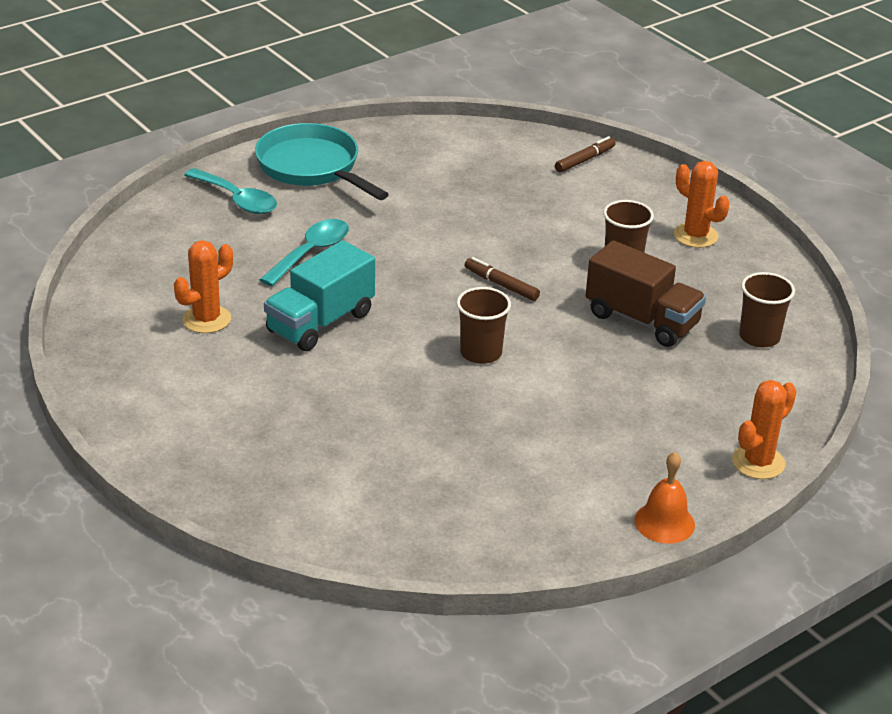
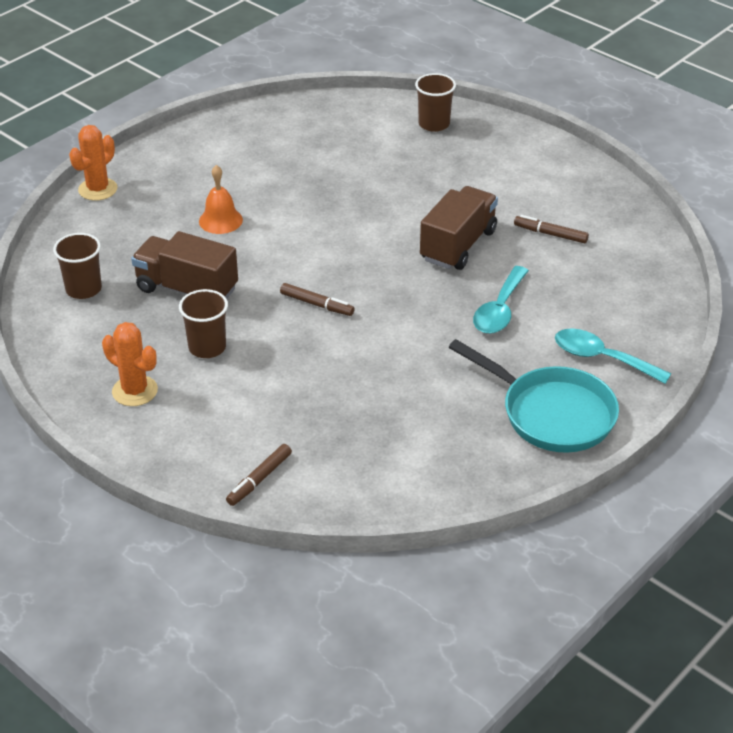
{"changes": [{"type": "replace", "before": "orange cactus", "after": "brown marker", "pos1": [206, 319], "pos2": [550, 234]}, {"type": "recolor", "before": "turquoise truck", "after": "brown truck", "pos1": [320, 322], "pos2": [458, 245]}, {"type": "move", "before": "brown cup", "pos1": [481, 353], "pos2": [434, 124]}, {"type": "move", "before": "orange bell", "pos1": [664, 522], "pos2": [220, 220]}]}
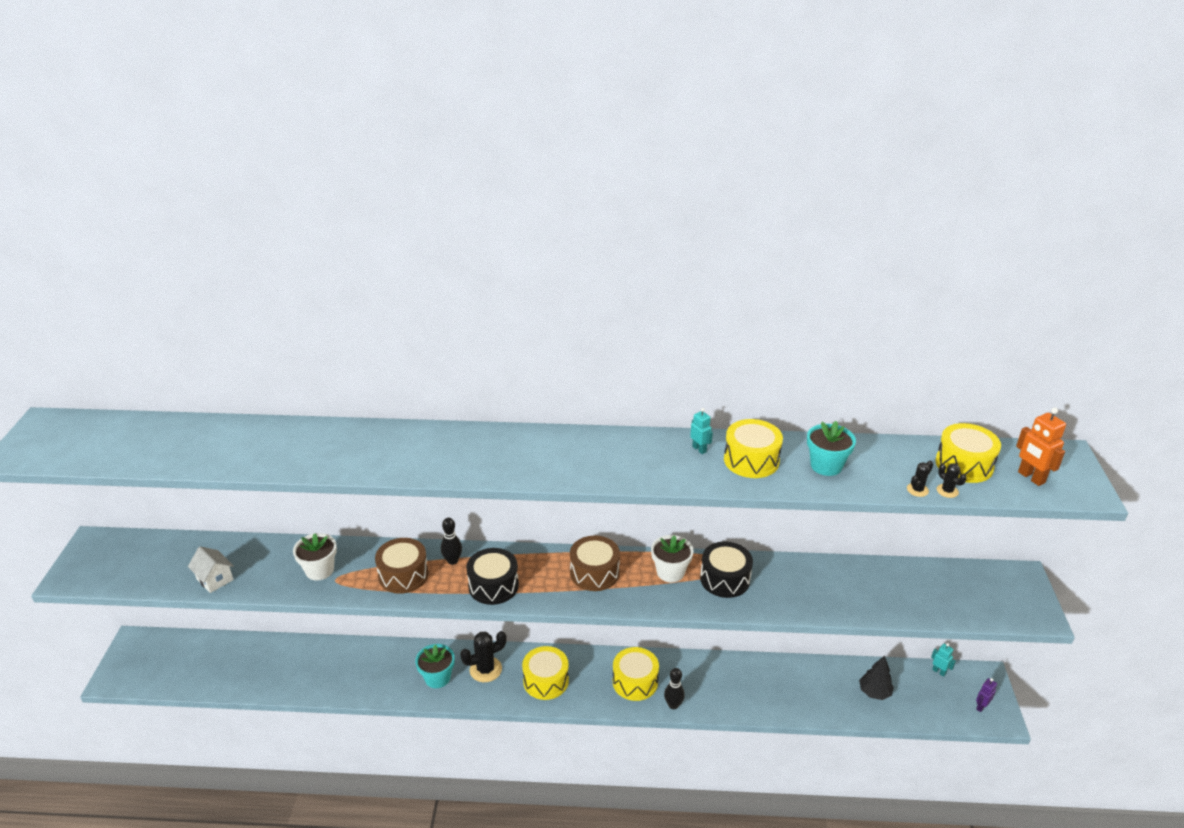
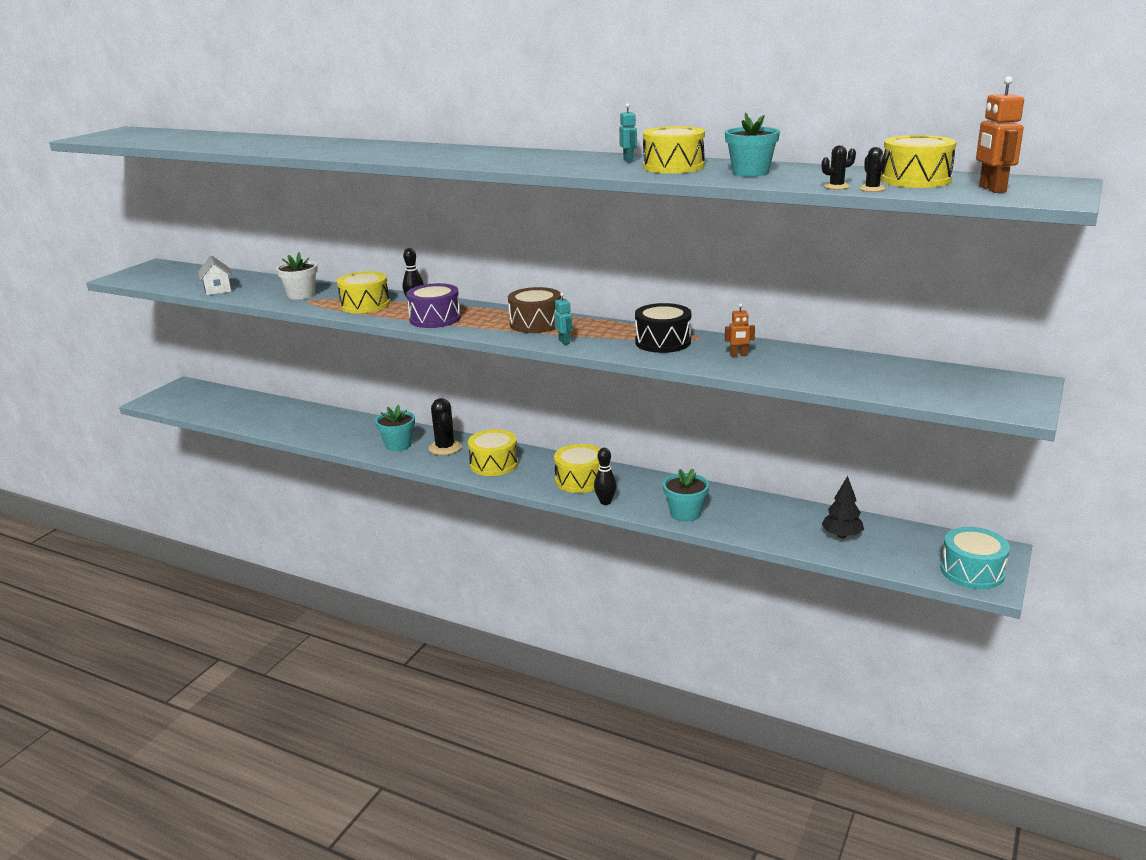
{"changes": [{"type": "recolor", "before": "brown drum", "after": "yellow drum", "pos1": [403, 575], "pos2": [365, 305]}, {"type": "rotate", "before": "black cactus", "pos1": [485, 669], "pos2": [445, 448], "turn": 75}, {"type": "recolor", "before": "black drum", "after": "purple drum", "pos1": [493, 586], "pos2": [435, 319]}, {"type": "delete", "before": "white flower pot", "pos1": [670, 572]}, {"type": "move", "before": "turquoise robot", "pos1": [939, 671], "pos2": [564, 342]}, {"type": "replace", "before": "purple robot", "after": "turquoise drum", "pos1": [981, 707], "pos2": [972, 571]}, {"type": "insert", "after": "turquoise flower pot", "pos2": [685, 513]}, {"type": "insert", "after": "orange robot", "pos2": [738, 355]}]}
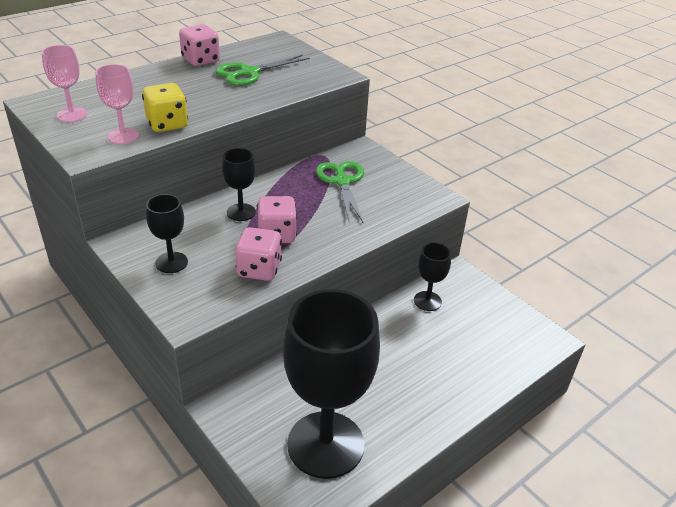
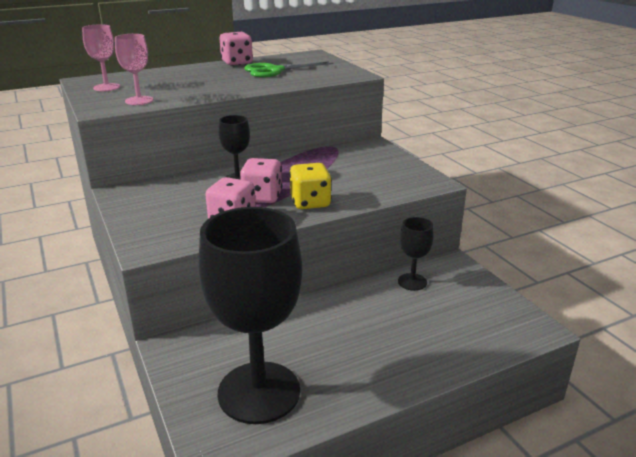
{"changes": [{"type": "move", "before": "yellow dice", "pos1": [167, 124], "pos2": [310, 203]}, {"type": "delete", "before": "black goblet", "pos1": [171, 262]}, {"type": "delete", "before": "green scissors", "pos1": [342, 181]}]}
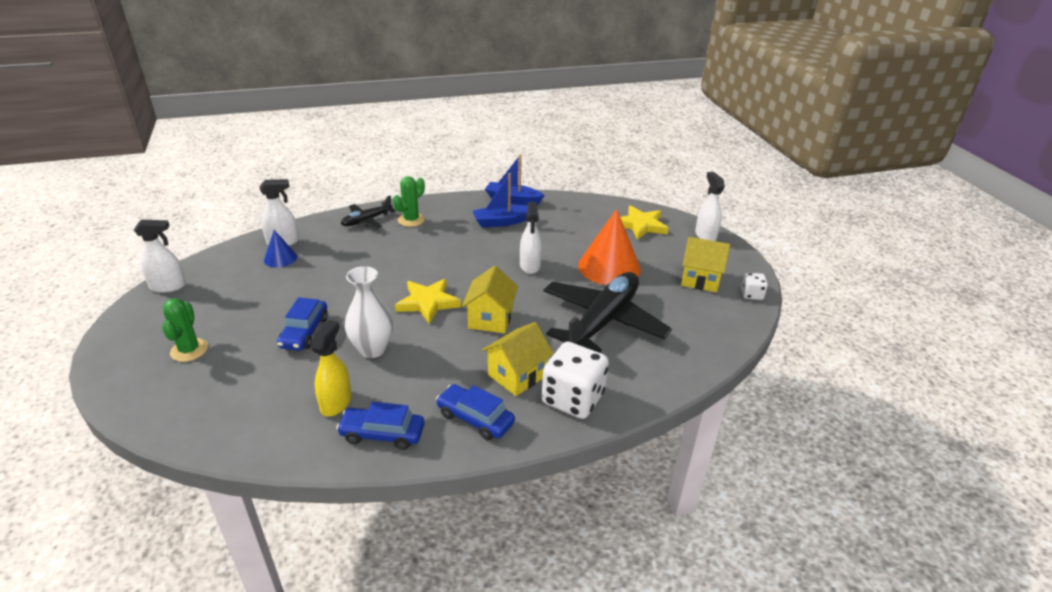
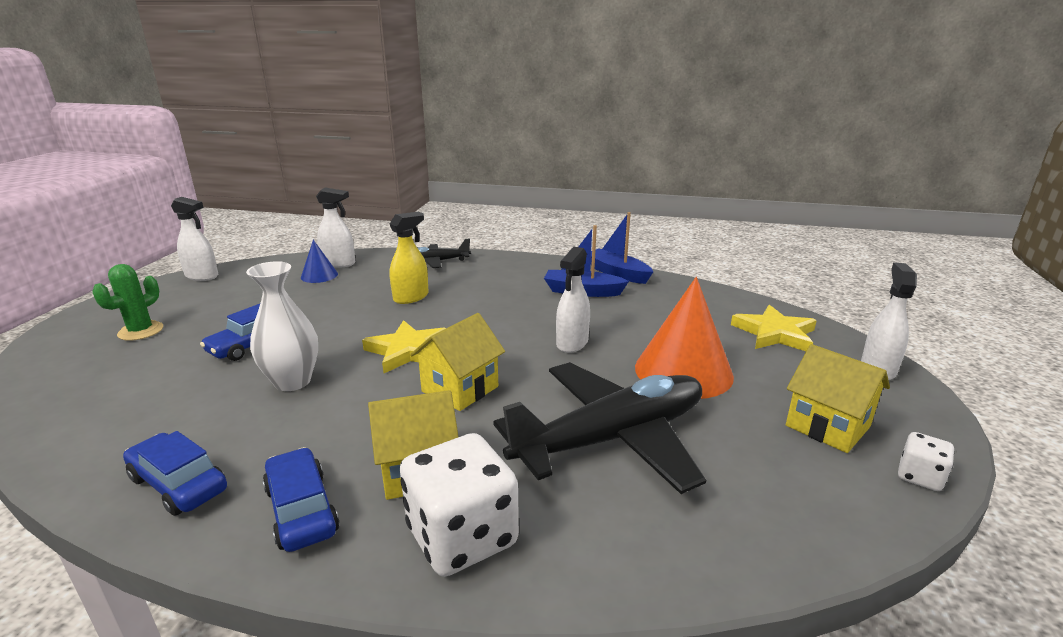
{"changes": [{"type": "move", "before": "yellow spray bottle", "pos1": [336, 403], "pos2": [411, 297]}, {"type": "delete", "before": "green cactus", "pos1": [411, 220]}]}
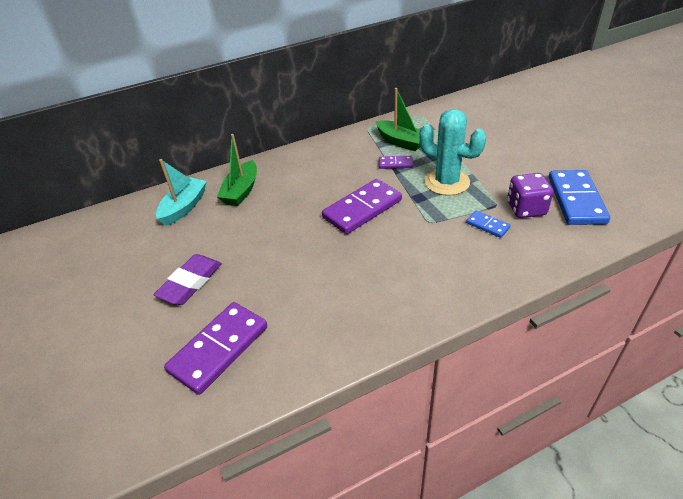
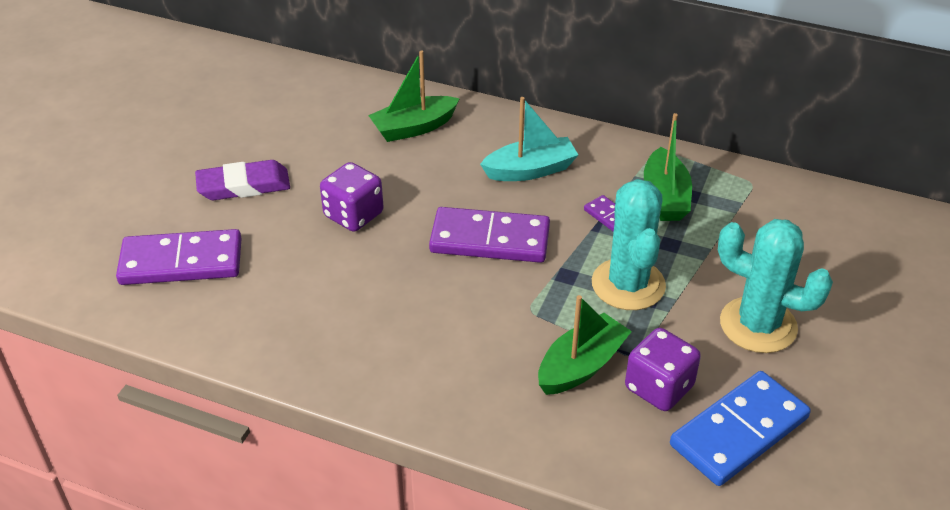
{"changes": [{"type": "move", "before": "turquoise boat", "pos1": [184, 207], "pos2": [530, 170]}, {"type": "replace", "before": "blue domino", "after": "green boat", "pos1": [487, 225], "pos2": [581, 366]}, {"type": "insert", "after": "purple dice", "pos2": [353, 215]}, {"type": "insert", "after": "turquoise cactus", "pos2": [758, 325]}]}
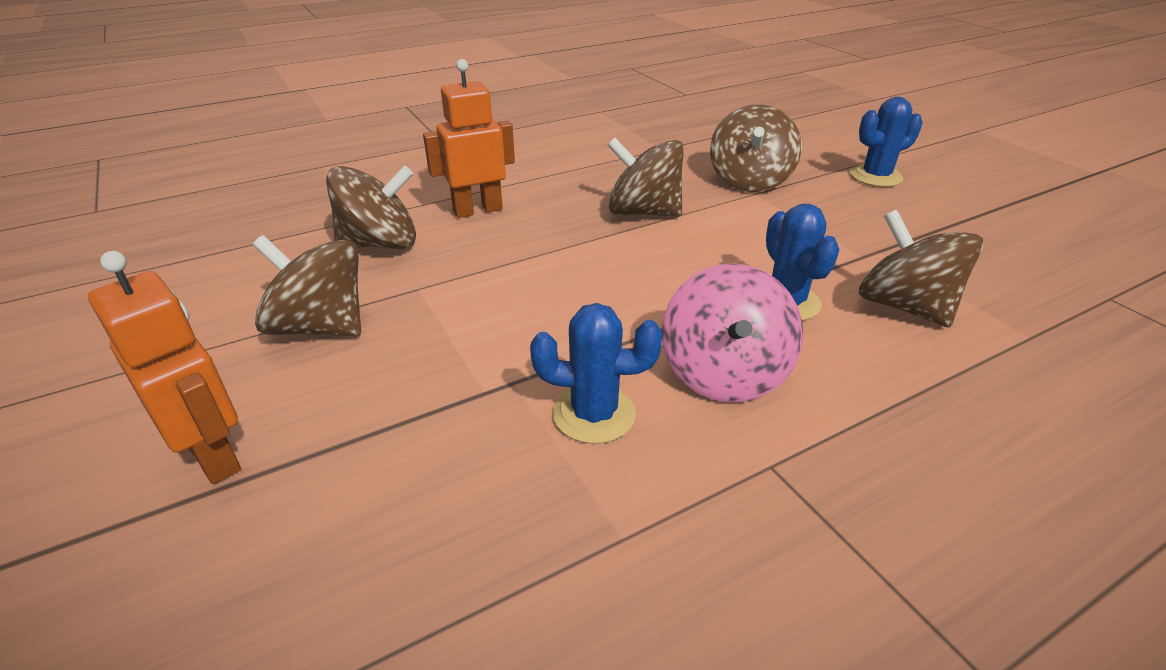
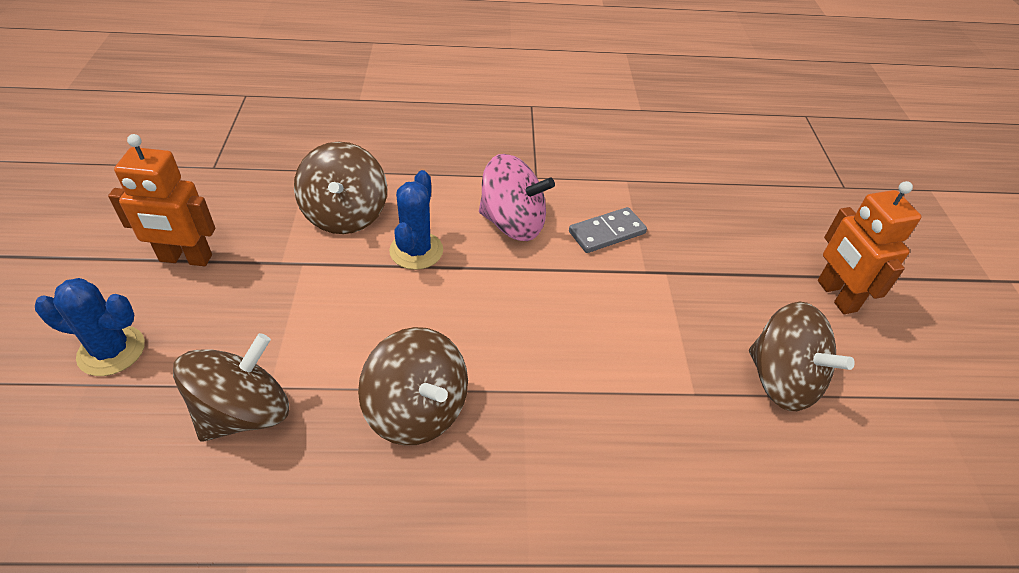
{"changes": [{"type": "delete", "before": "brown spinning top", "pos1": [380, 244]}, {"type": "move", "before": "orange robot", "pos1": [477, 210], "pos2": [185, 259]}, {"type": "replace", "before": "blue cactus", "after": "grey domino", "pos1": [594, 414], "pos2": [607, 232]}, {"type": "rotate", "before": "pink spinning top", "pos1": [724, 373], "pos2": [512, 223], "turn": 75}]}
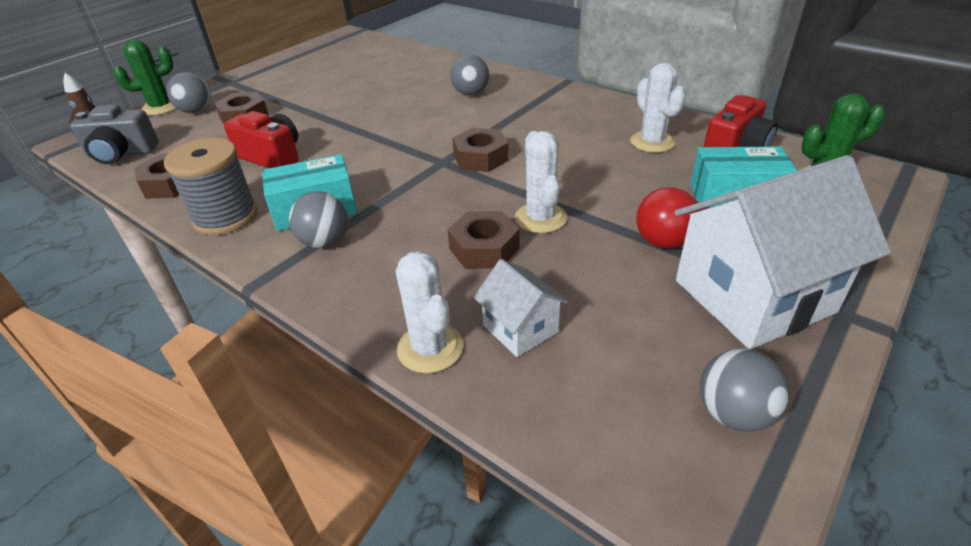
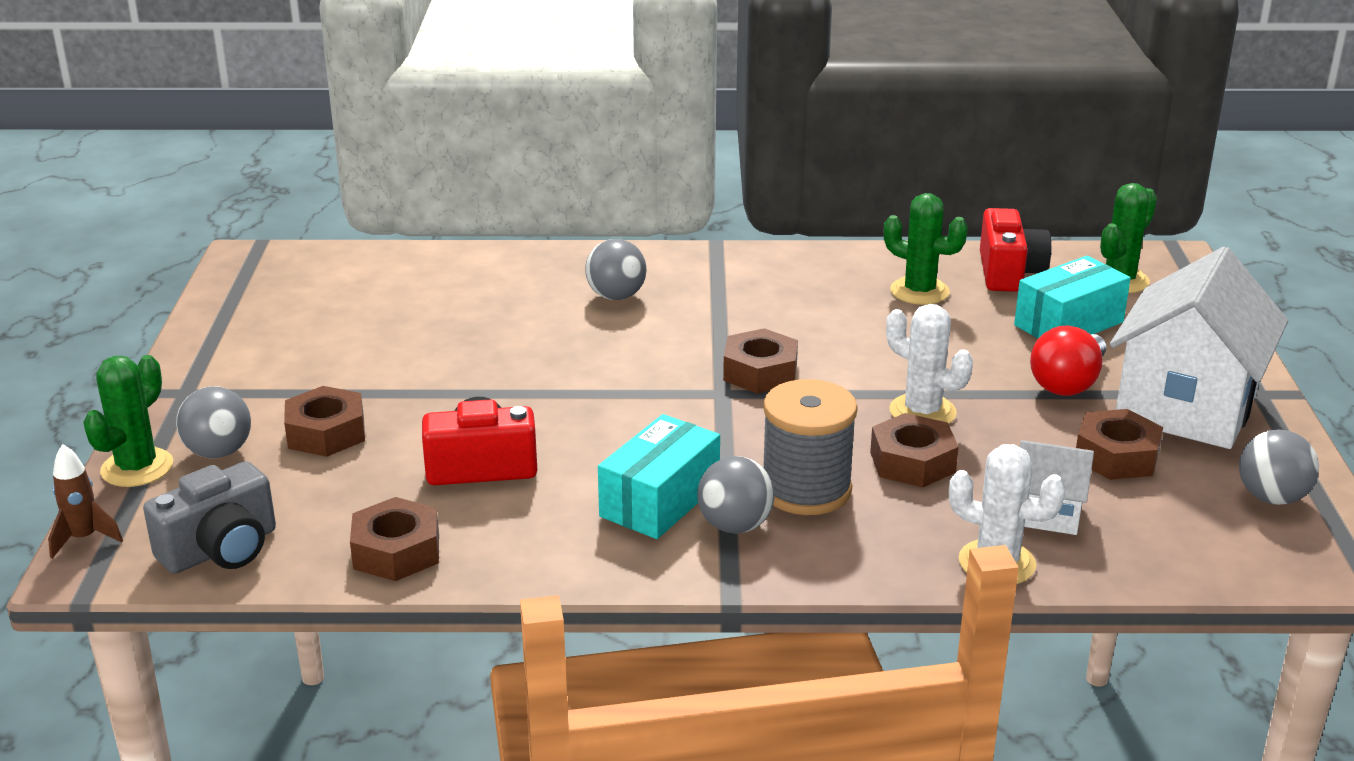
{"changes": [{"type": "move", "before": "grey spool", "pos1": [225, 217], "pos2": [806, 490]}, {"type": "recolor", "before": "white cactus", "after": "green cactus", "pos1": [652, 142], "pos2": [919, 291]}, {"type": "insert", "after": "brown nut", "pos2": [1116, 456]}]}
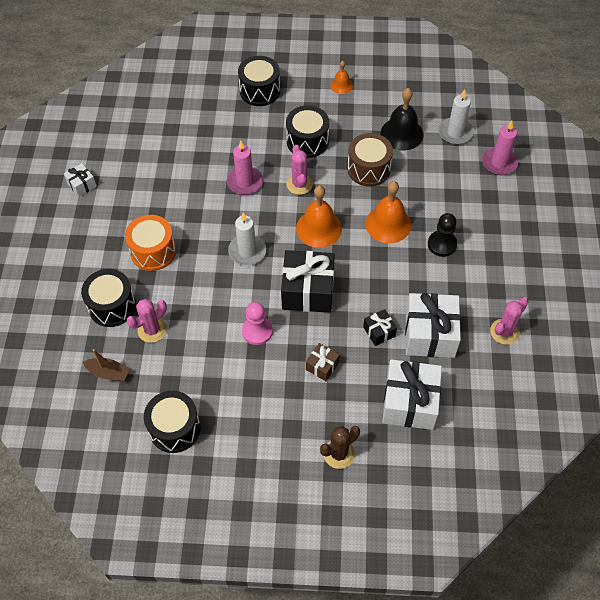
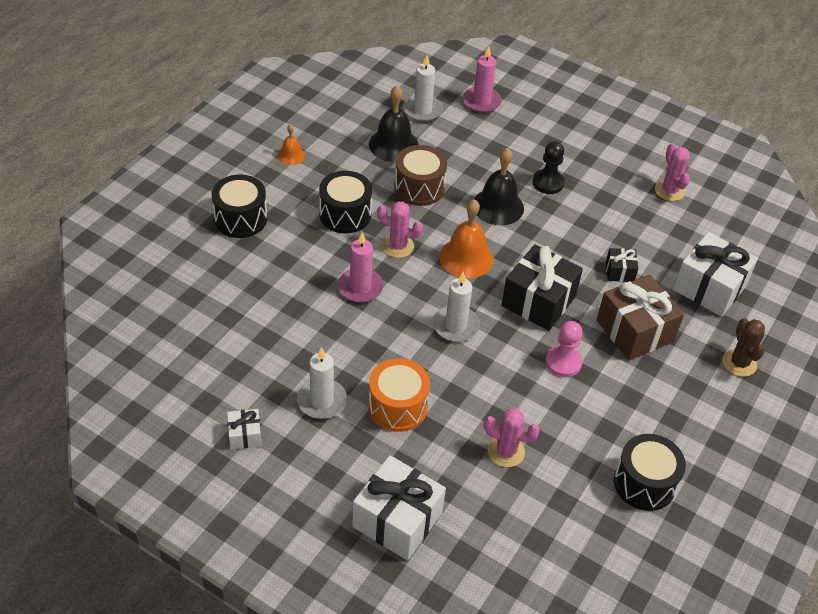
{"changes": [{"type": "delete", "before": "black drum", "pos1": [112, 306]}, {"type": "delete", "before": "brown boat", "pos1": [108, 373]}, {"type": "rotate", "before": "pink cactus", "pos1": [152, 330], "pos2": [506, 452], "turn": -60}, {"type": "resize", "before": "brown gift", "pos1": [322, 366], "pos2": [634, 331], "scale": 2.05}, {"type": "recolor", "before": "orange bell", "after": "black bell", "pos1": [388, 224], "pos2": [498, 206]}, {"type": "move", "before": "white gift", "pos1": [429, 334], "pos2": [397, 520]}, {"type": "insert", "after": "white candle", "pos2": [322, 401]}]}
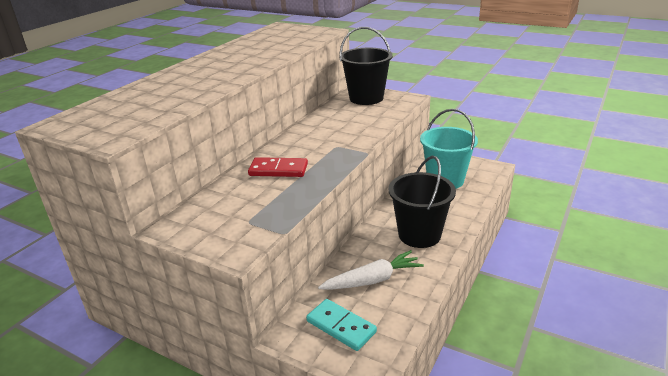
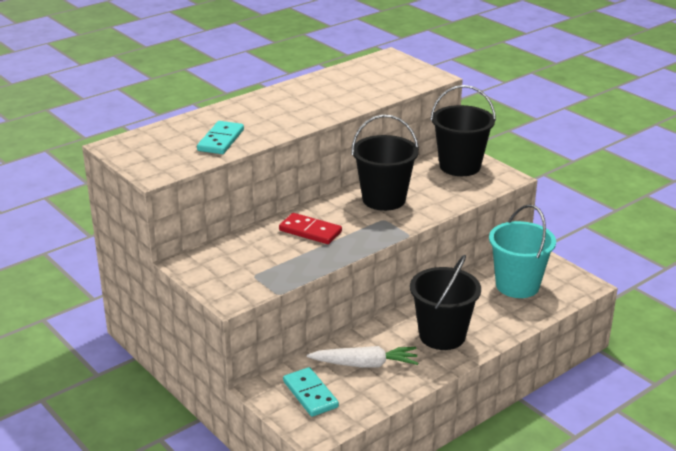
{"changes": [{"type": "insert", "after": "turquoise domino", "pos2": [220, 140]}, {"type": "insert", "after": "black bucket", "pos2": [384, 199]}]}
